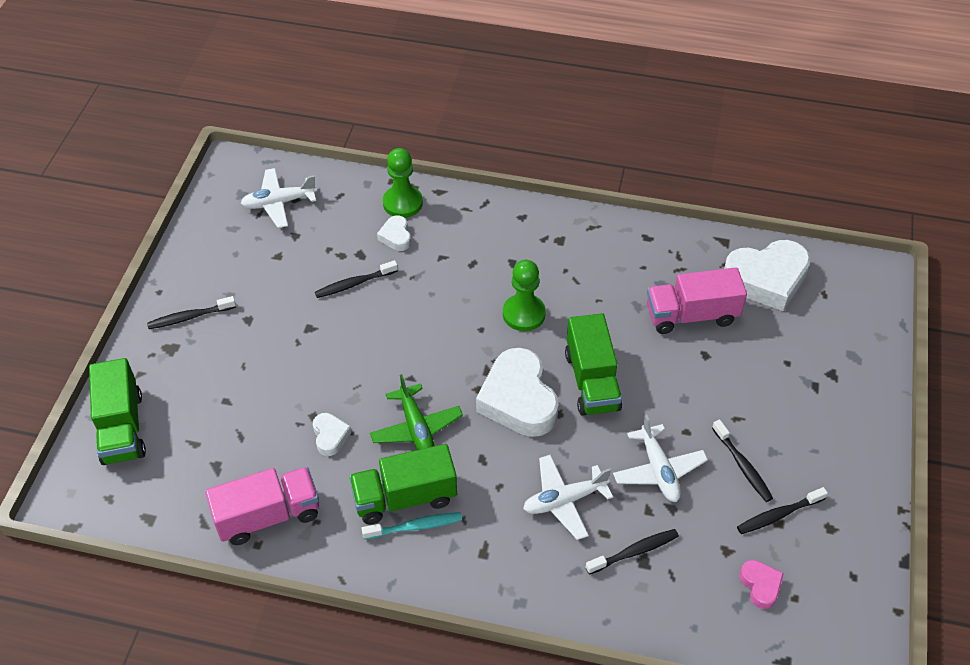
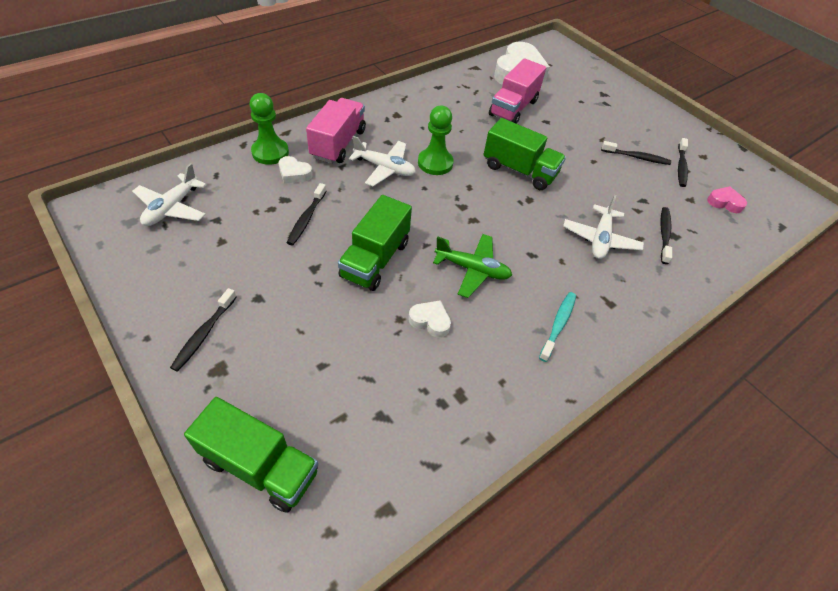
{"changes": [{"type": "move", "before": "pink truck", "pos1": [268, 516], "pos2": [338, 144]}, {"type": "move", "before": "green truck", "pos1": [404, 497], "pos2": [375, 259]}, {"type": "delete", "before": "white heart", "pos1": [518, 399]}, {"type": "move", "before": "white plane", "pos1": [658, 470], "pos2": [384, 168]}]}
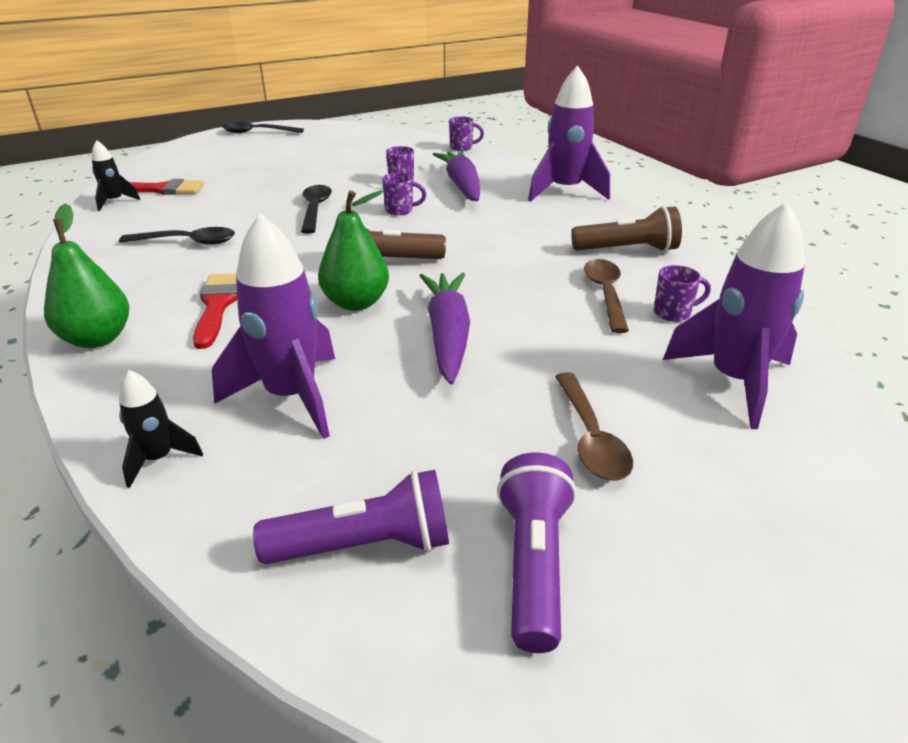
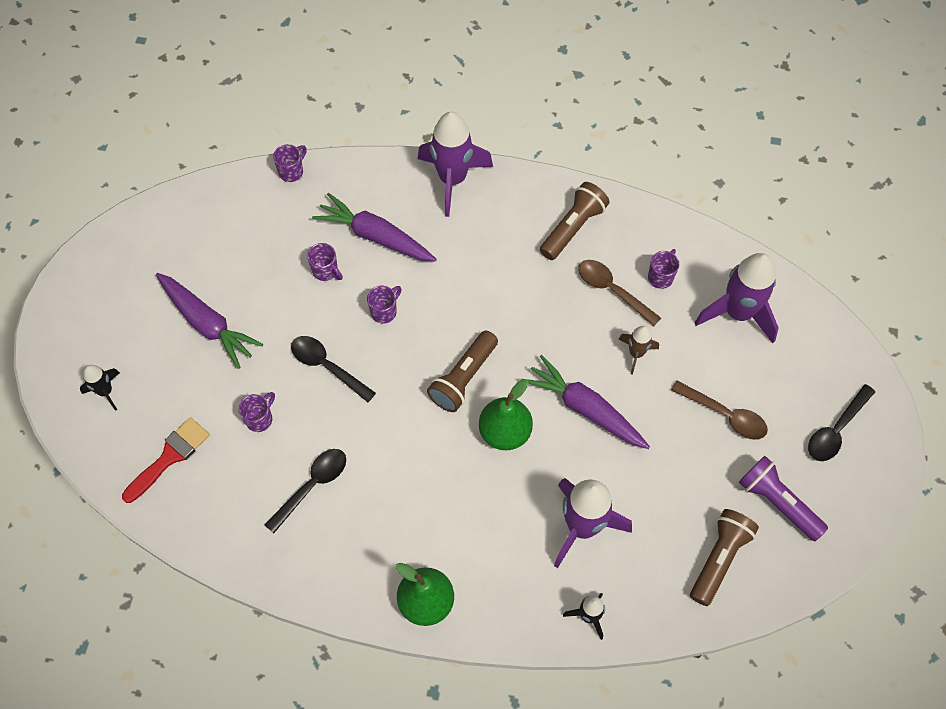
{"changes": [{"type": "move", "before": "black rocket", "pos1": [115, 202], "pos2": [105, 391]}, {"type": "delete", "before": "red brush", "pos1": [218, 305]}, {"type": "move", "before": "black spoon", "pos1": [257, 132], "pos2": [836, 429]}, {"type": "recolor", "before": "purple flashlight", "after": "brown flashlight", "pos1": [366, 545], "pos2": [719, 558]}, {"type": "insert", "after": "purple carrot", "pos2": [207, 323]}, {"type": "insert", "after": "purple mug", "pos2": [260, 419]}, {"type": "insert", "after": "brown rocket", "pos2": [636, 353]}]}
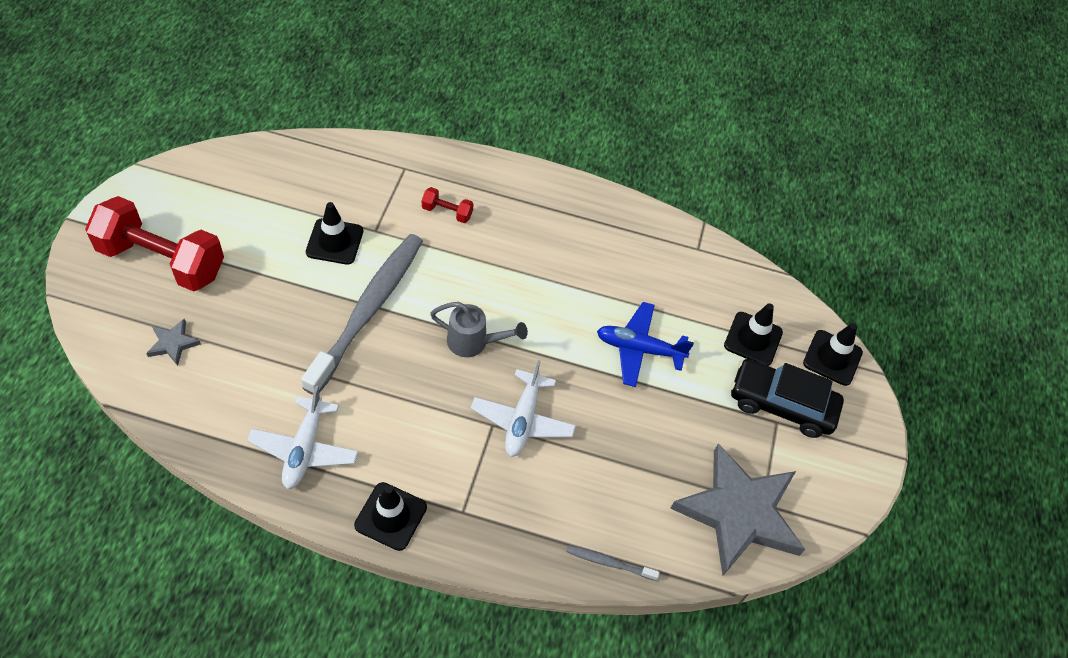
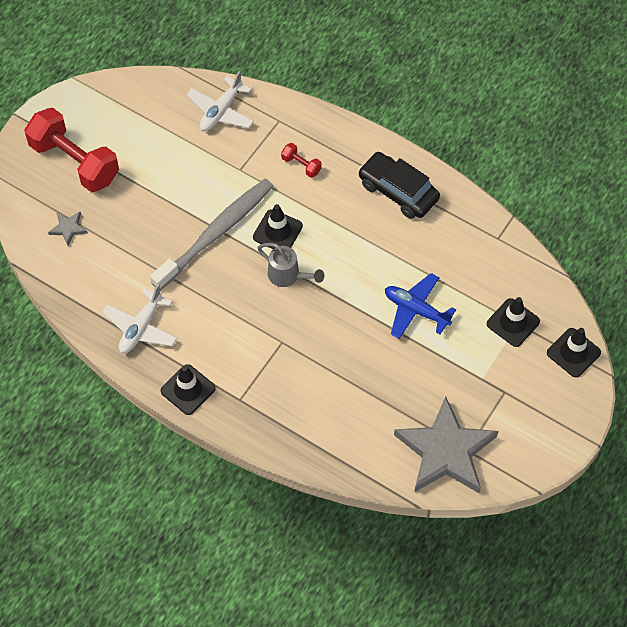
{"changes": [{"type": "move", "before": "black traffic cone", "pos1": [334, 242], "pos2": [277, 231]}, {"type": "move", "before": "white plane", "pos1": [522, 420], "pos2": [221, 111]}, {"type": "delete", "before": "grey toothbrush", "pos1": [609, 563]}, {"type": "move", "before": "black car", "pos1": [781, 404], "pos2": [398, 191]}]}
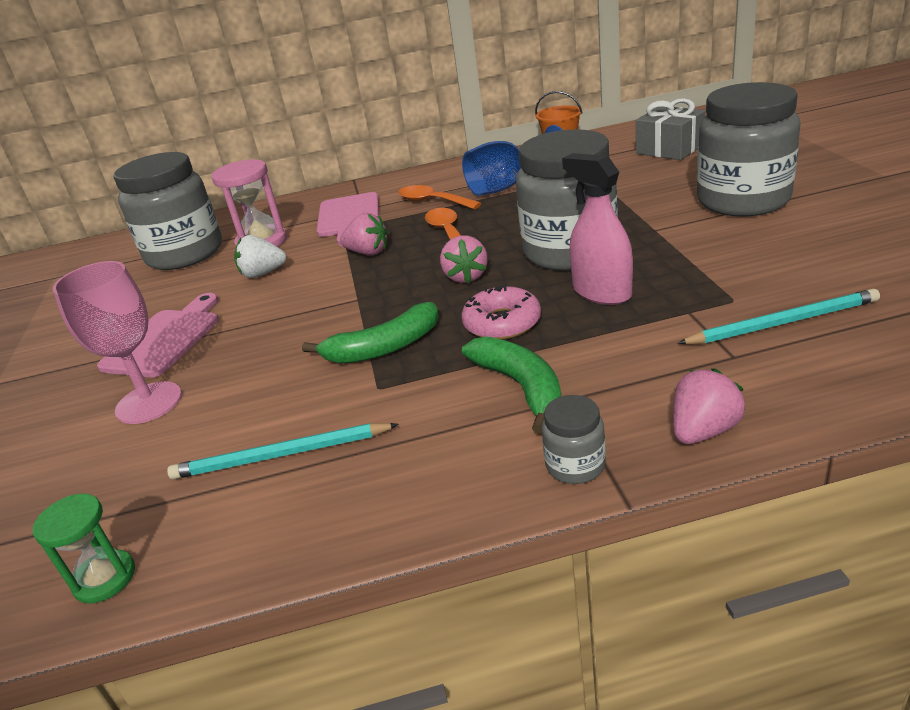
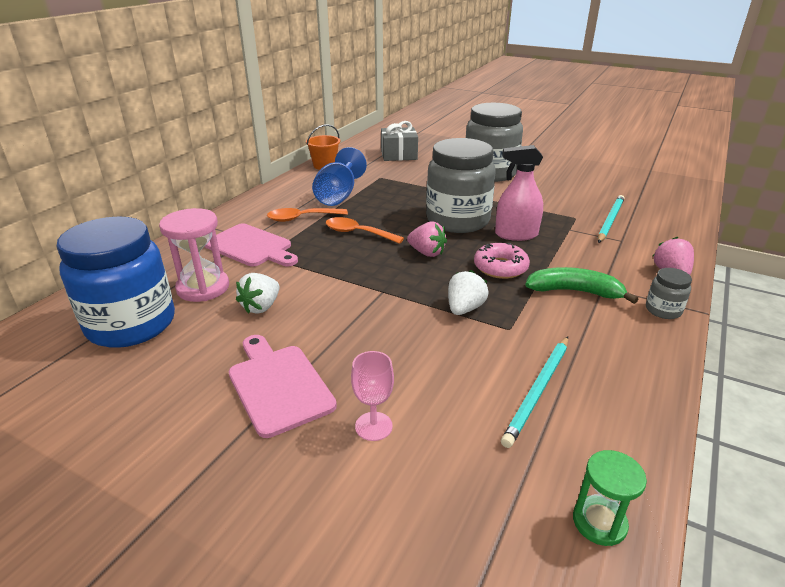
{"changes": [{"type": "resize", "before": "pink goblet", "pos1": [149, 403], "pos2": [373, 426], "scale": 0.59}, {"type": "recolor", "before": "grey jar", "after": "blue jar", "pos1": [185, 254], "pos2": [131, 324]}, {"type": "replace", "before": "green banana", "after": "white strawberry", "pos1": [383, 348], "pos2": [464, 308]}, {"type": "delete", "before": "pink strawberry", "pos1": [368, 253]}]}
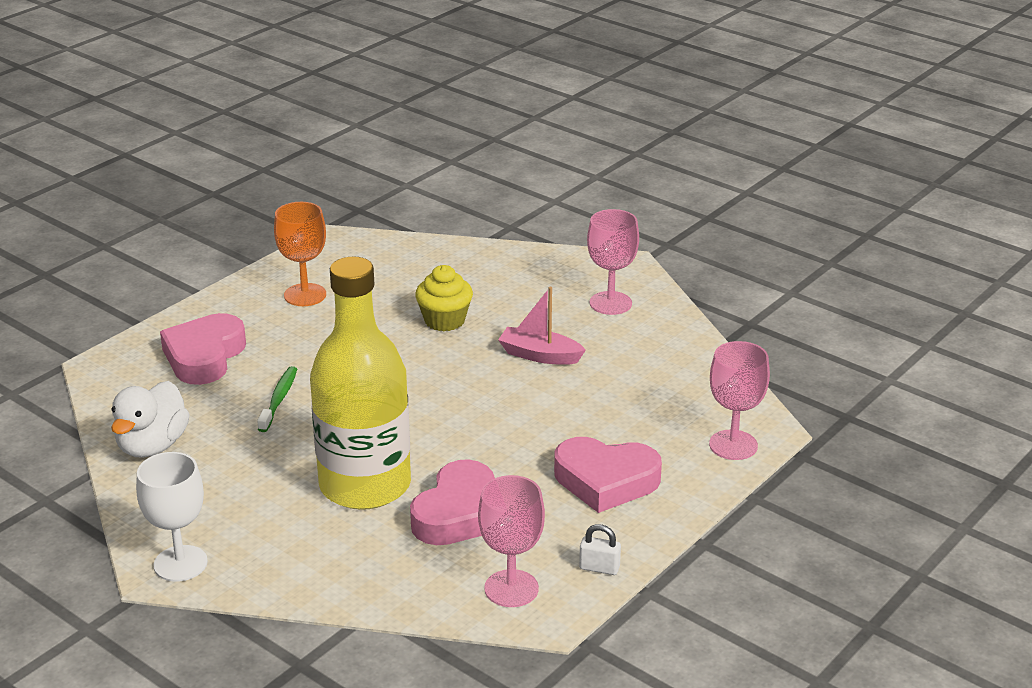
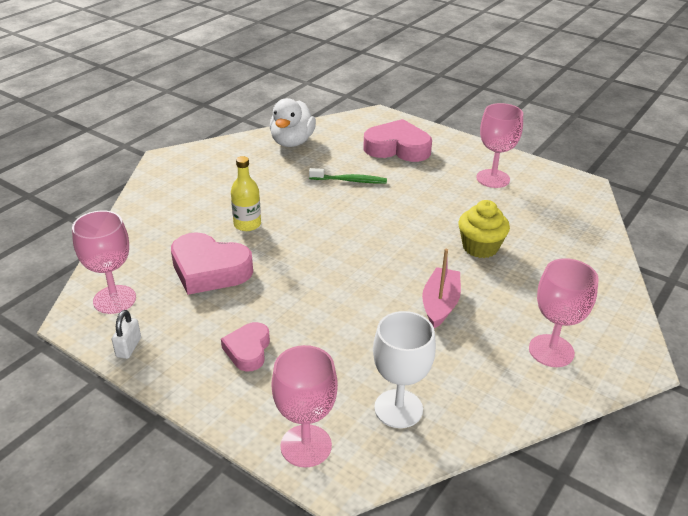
{"changes": [{"type": "rotate", "before": "white duck", "pos1": [152, 446], "pos2": [292, 142], "turn": -90}, {"type": "move", "before": "white goblet", "pos1": [180, 563], "pos2": [398, 408]}, {"type": "recolor", "before": "orange goblet", "after": "pink goblet", "pos1": [305, 295], "pos2": [493, 178]}, {"type": "resize", "before": "yellow bottle", "pos1": [365, 485], "pos2": [247, 224], "scale": 0.41}, {"type": "resize", "before": "pink heart", "pos1": [605, 481], "pos2": [248, 350], "scale": 0.58}]}
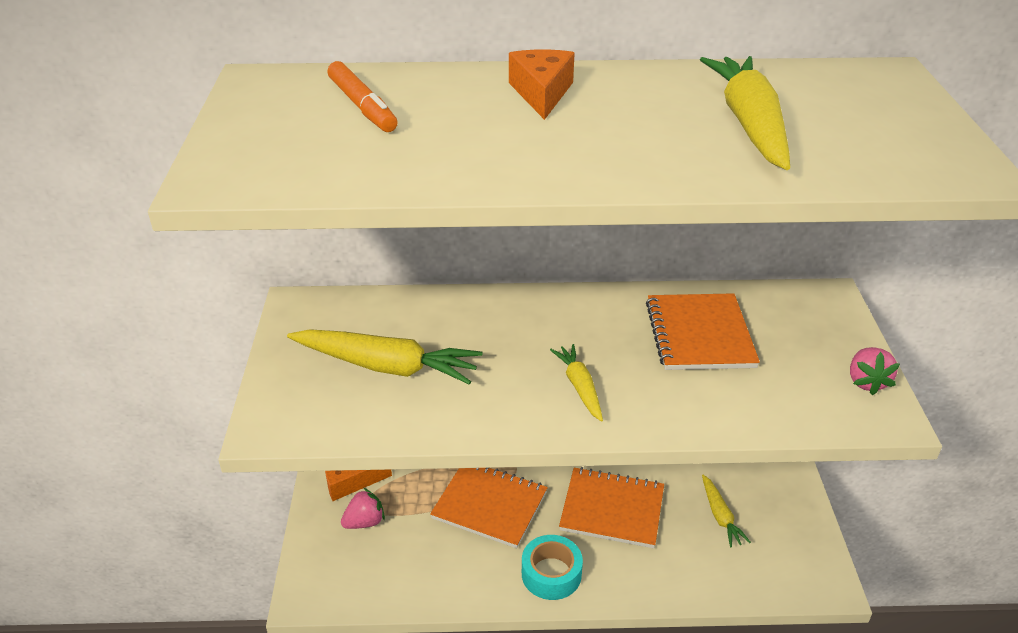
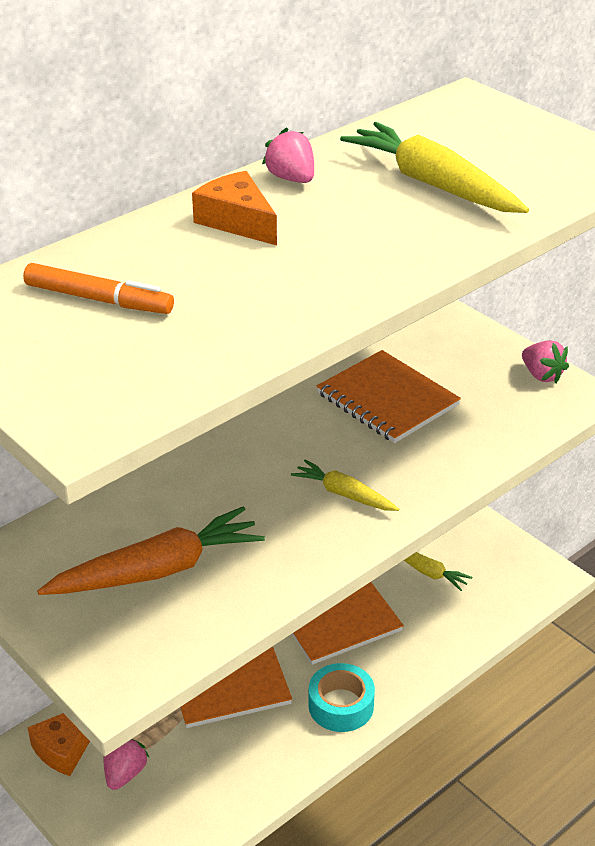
{"changes": [{"type": "recolor", "before": "yellow carrot", "after": "orange carrot", "pos1": [387, 366], "pos2": [157, 570]}, {"type": "insert", "after": "pink strawberry", "pos2": [291, 179]}]}
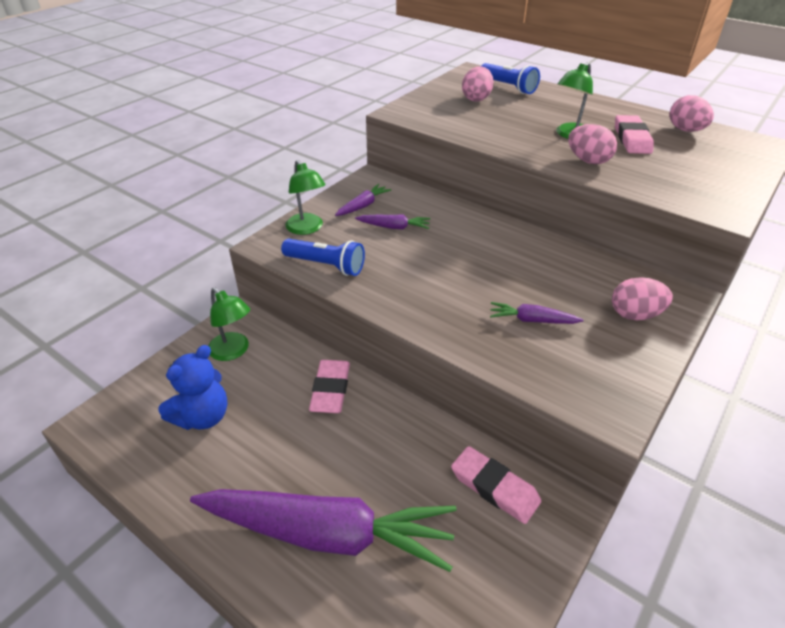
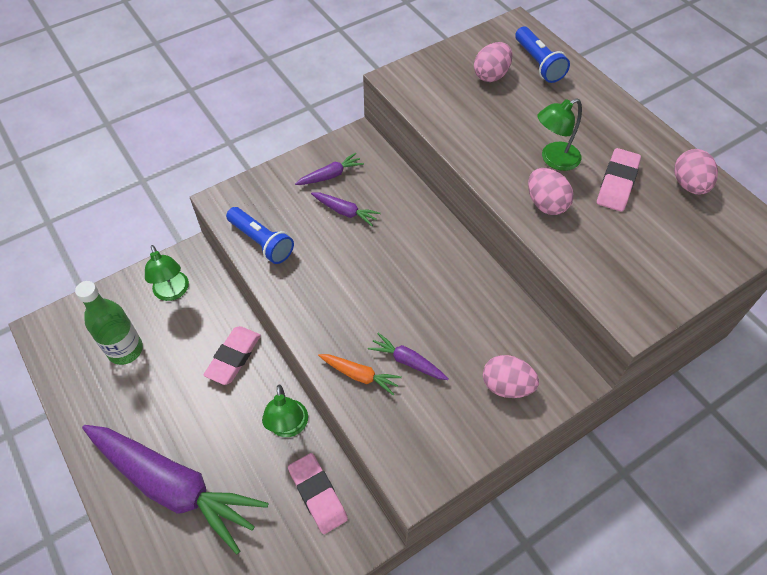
{"changes": [{"type": "replace", "before": "blue teddy bear", "after": "green bottle", "pos1": [203, 416], "pos2": [125, 350]}, {"type": "move", "before": "green lamp", "pos1": [307, 229], "pos2": [288, 427]}, {"type": "insert", "after": "orange carrot", "pos2": [359, 375]}]}
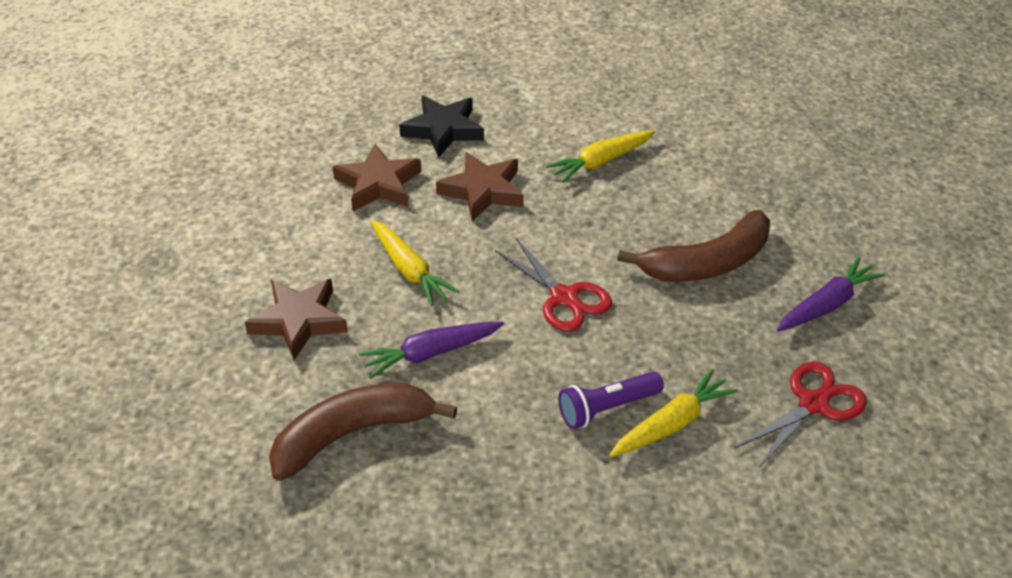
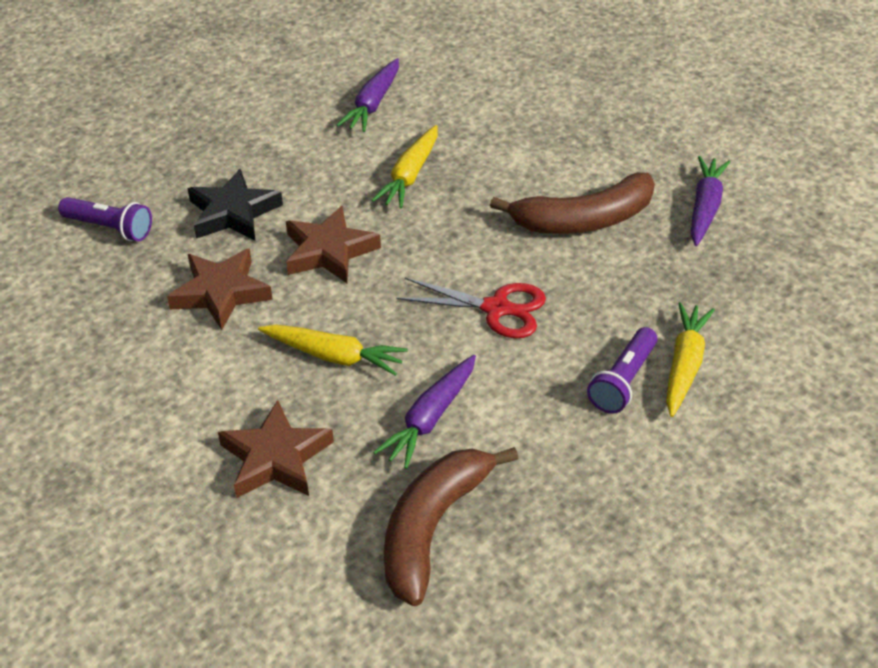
{"changes": [{"type": "rotate", "before": "brown banana", "pos1": [707, 263], "pos2": [583, 220], "turn": 45}, {"type": "delete", "before": "red scissors", "pos1": [813, 404]}, {"type": "insert", "after": "purple flashlight", "pos2": [109, 228]}, {"type": "insert", "after": "purple carrot", "pos2": [373, 104]}]}
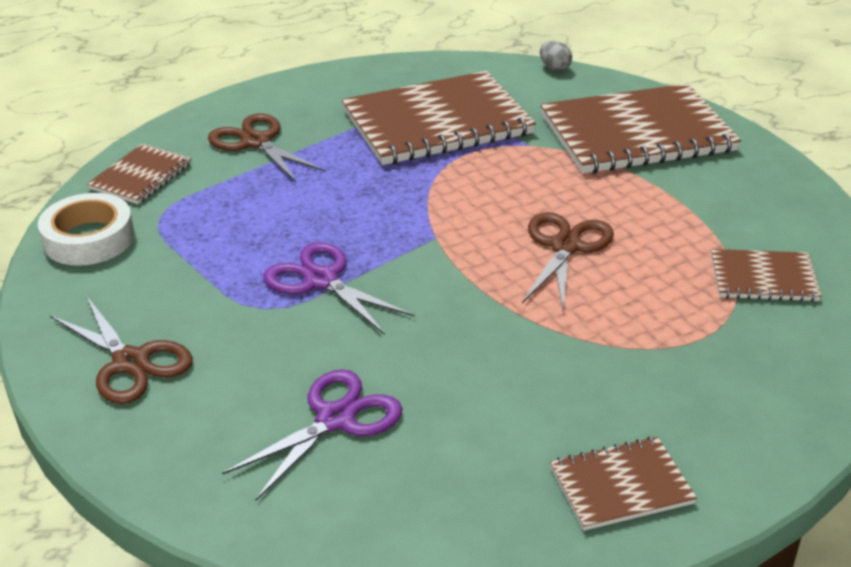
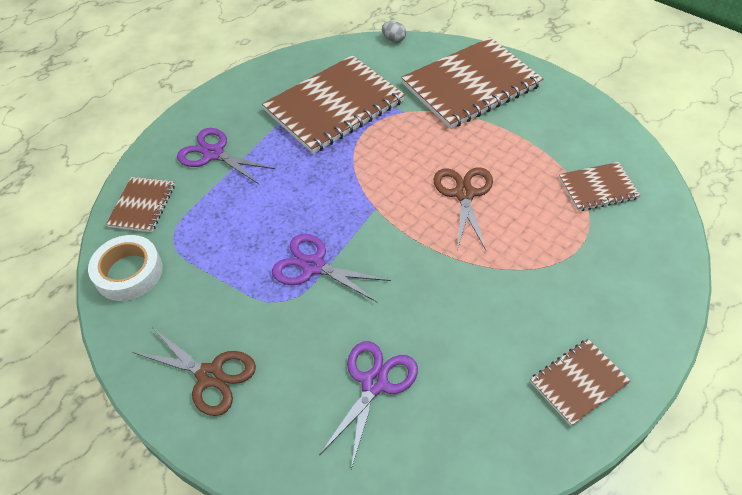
{"changes": [{"type": "recolor", "before": "brown scissors", "after": "purple scissors", "pos1": [256, 142], "pos2": [213, 153]}]}
